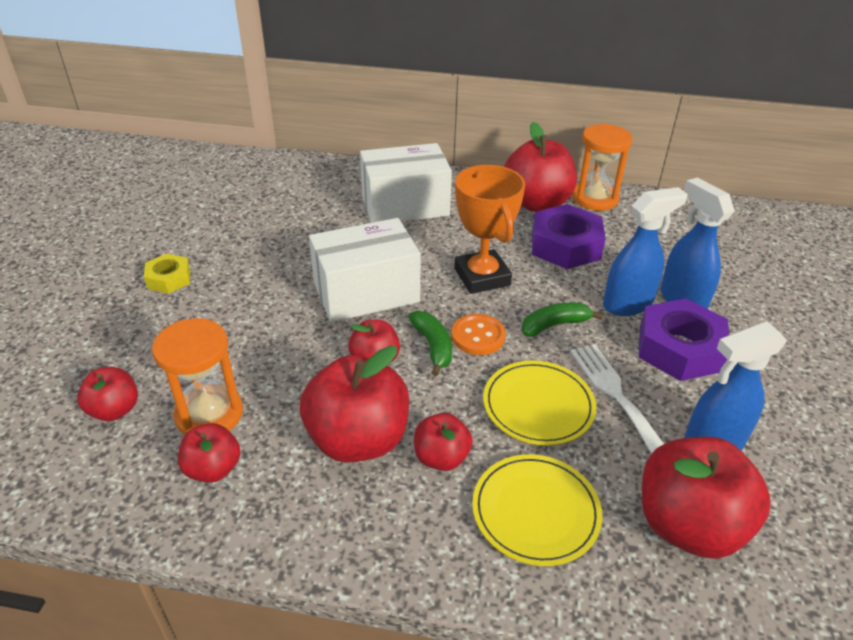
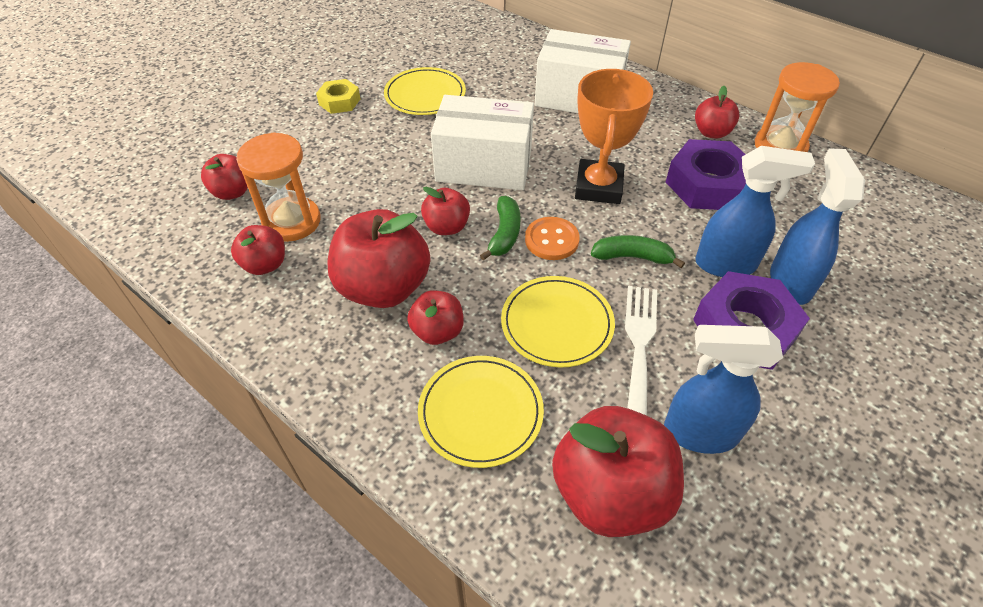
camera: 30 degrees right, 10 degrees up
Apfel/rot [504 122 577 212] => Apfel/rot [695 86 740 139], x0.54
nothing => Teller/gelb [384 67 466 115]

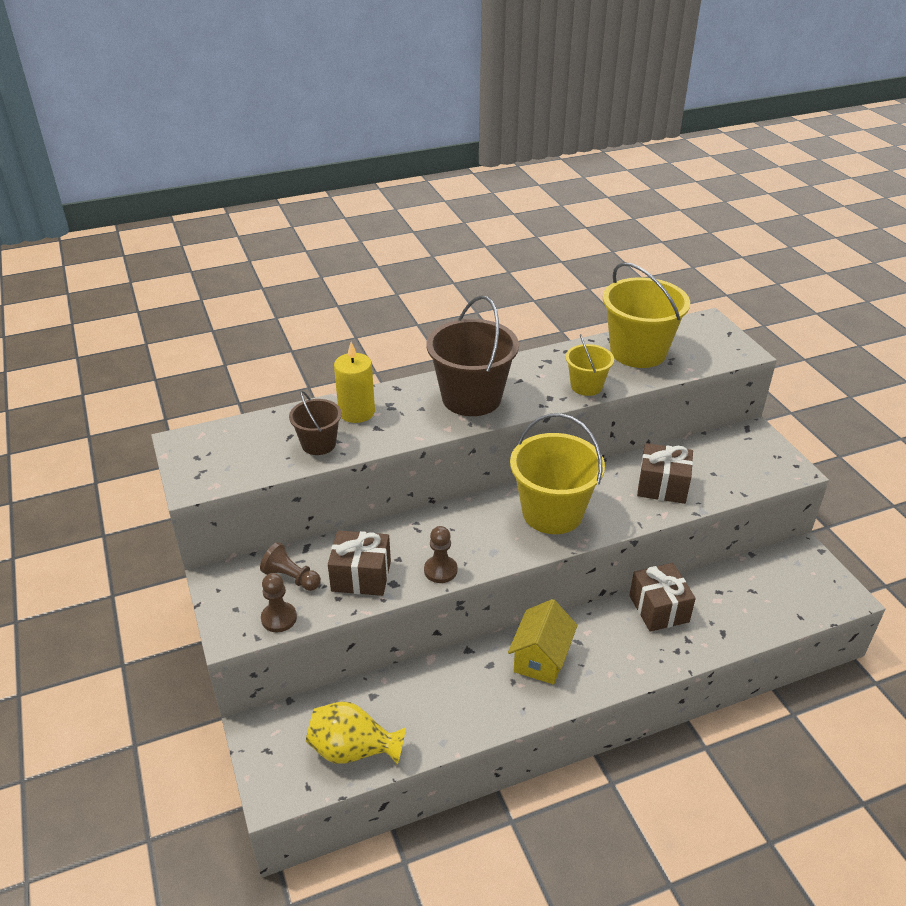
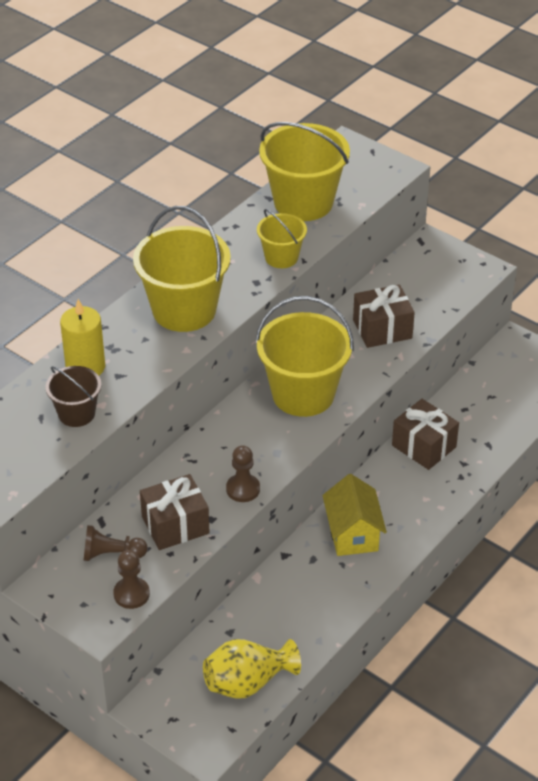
camera: 30 degrees left, 5 degrees up
Eimer/braun [427 295 519 416] => Eimer/gelb [133 206 231 332]

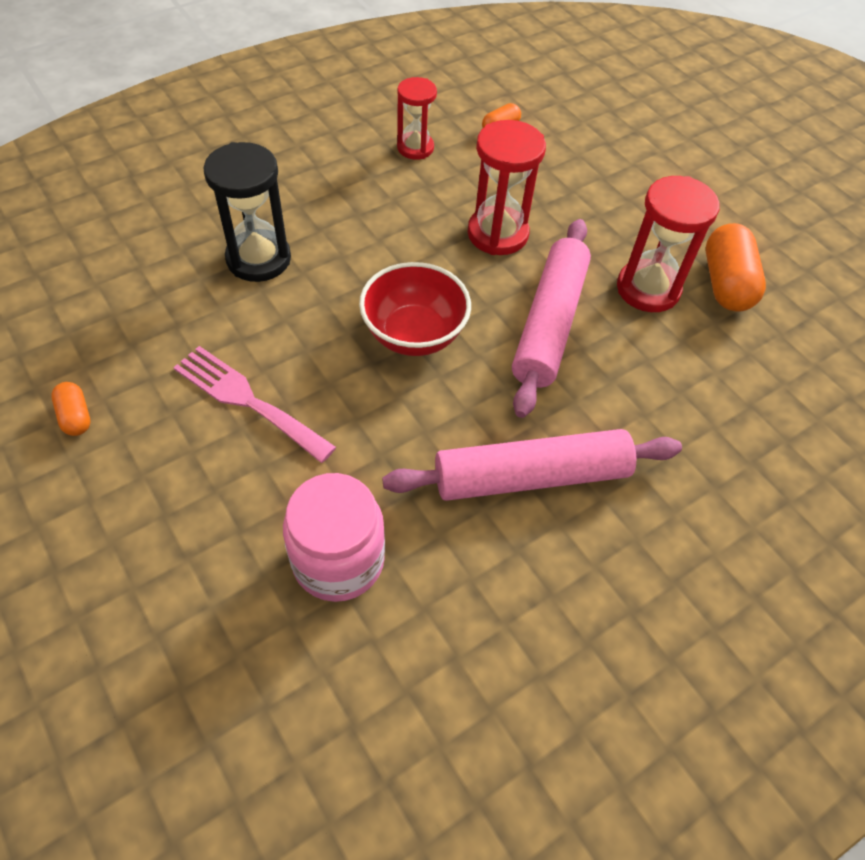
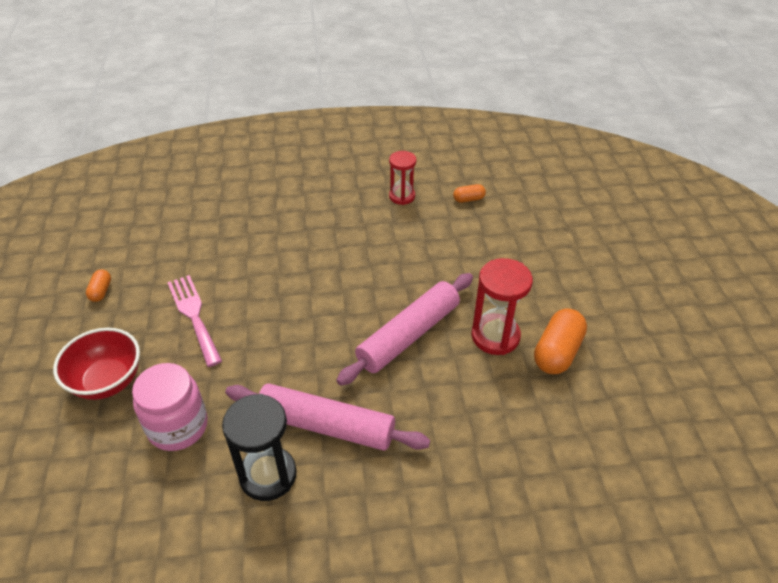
camera: 30 degrees right, 10 degrees down
Sanduhr/schwarz [203 142 291 282] => Sanduhr/schwarz [222 394 297 501], move
Schüssel/rot [359 262 471 356] => Schüssel/rot [53 328 140 400], move
Sanduhr/rot [468 120 546 255] => nothing

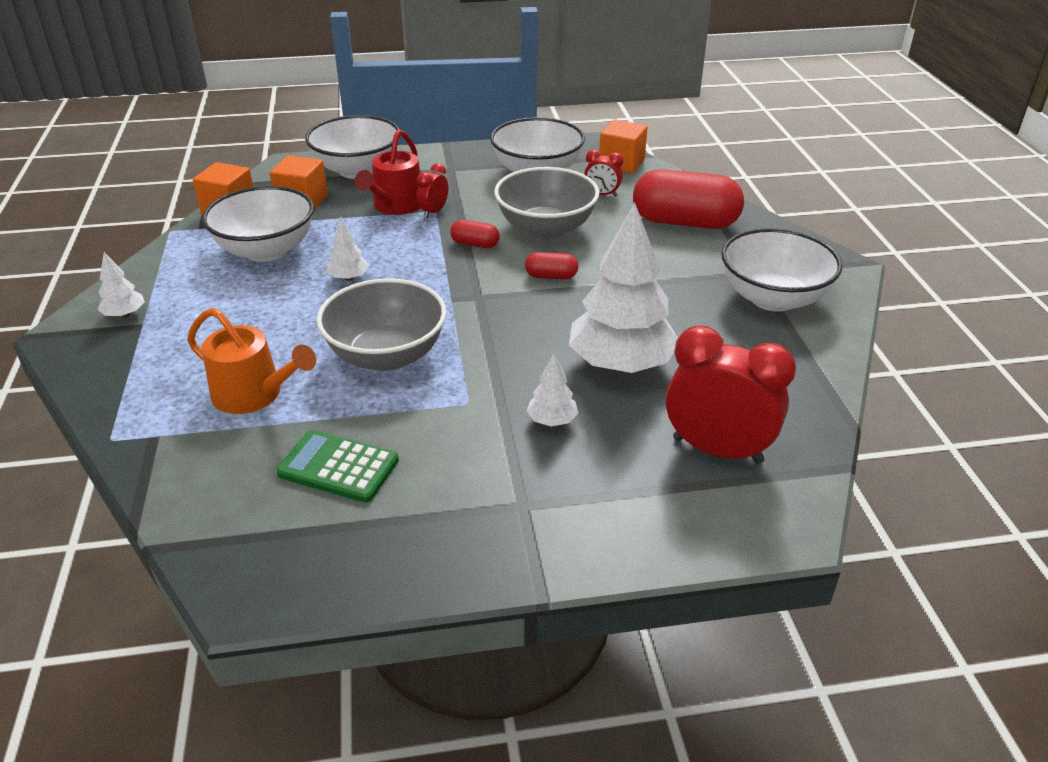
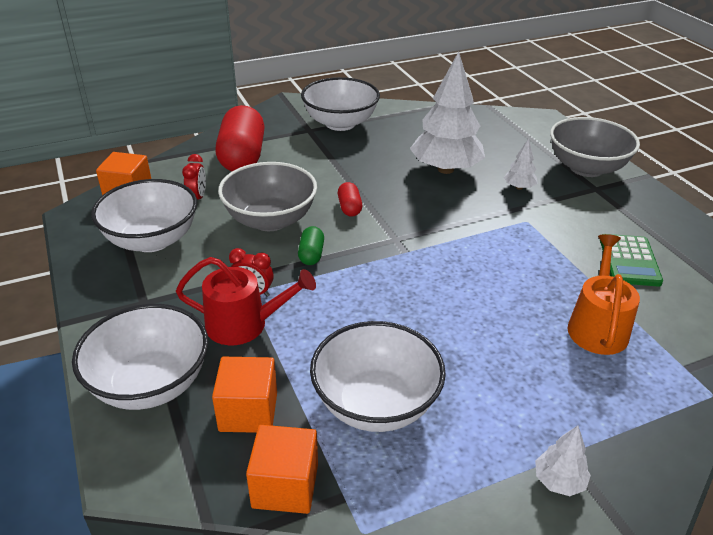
camera: 105 degrees left, 0 degrees up
Schüssel/grau [317 278 446 371] => Schüssel/grau [550 117 640 177], move
Baum/weiß [326 217 369 281] => nothing
Kapsel/rot [450 220 500 248] => Kapsel/grün [298 226 324 265]
Wecker/rot [666 326 796 464] => nothing

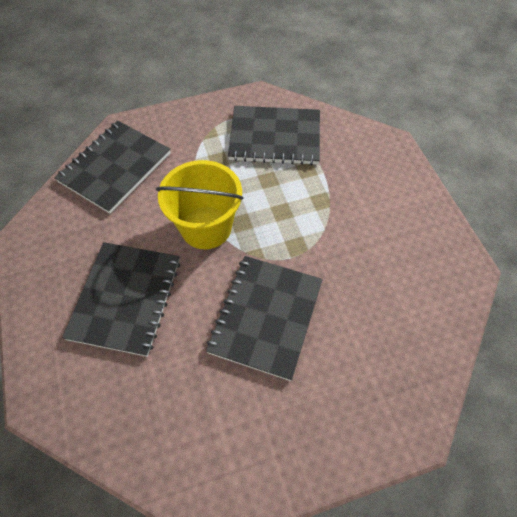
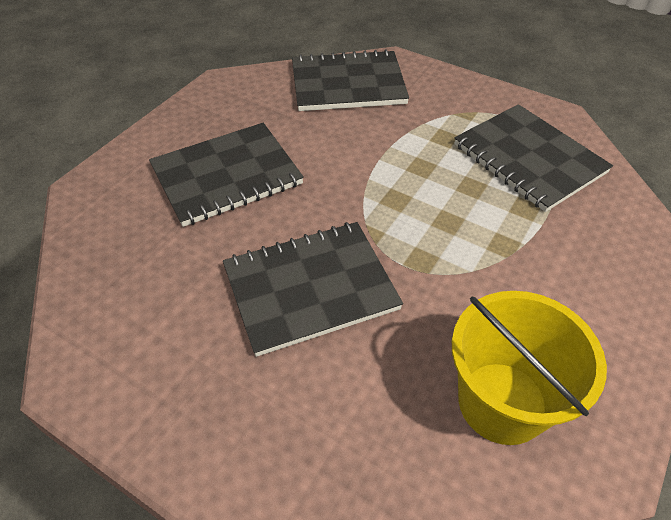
camera: 50 degrees right, 10 degrees down
Eimer/gelb [156 160 243 249] => Eimer/gelb [452 291 607 445], move

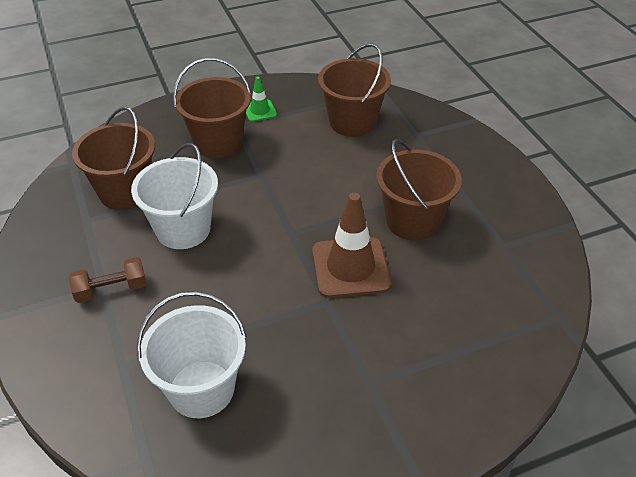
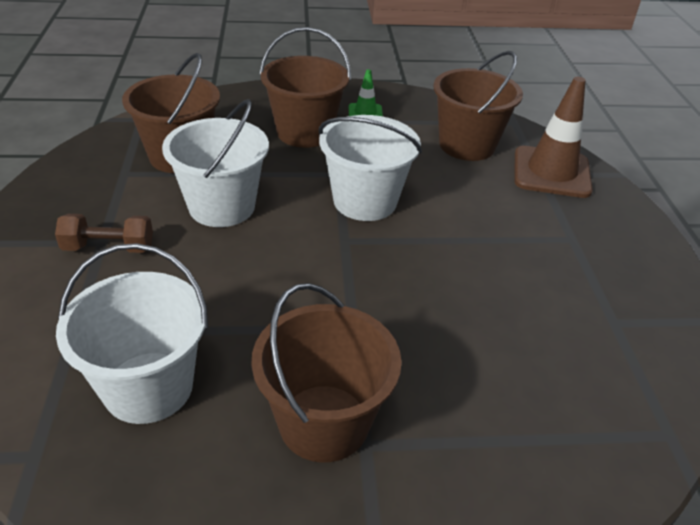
camera: 15 degrees right, 5 degrees down
Leitkegel/braun [312 193 391 298] => Leitkegel/braun [515 77 593 198], move
Eimer/braun [376 139 462 241] => Eimer/braun [252 283 402 463], move
nothing => Eimer/weiß [319 115 422 221]

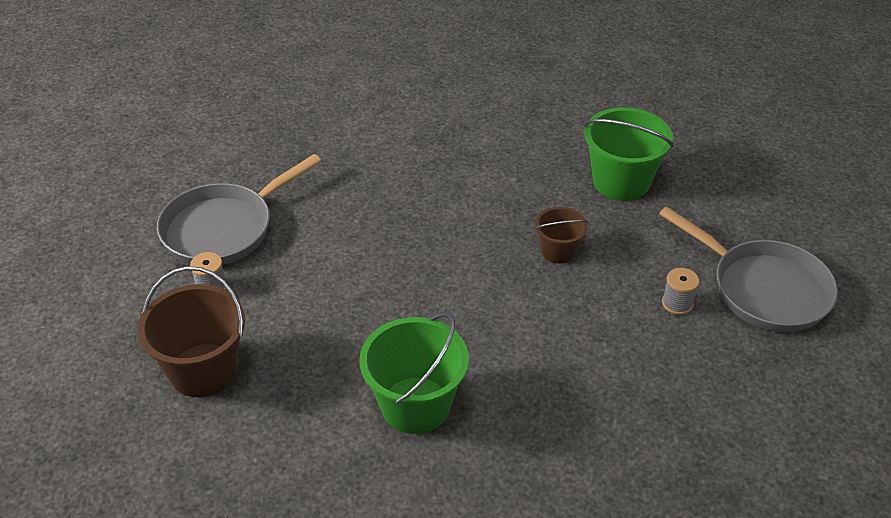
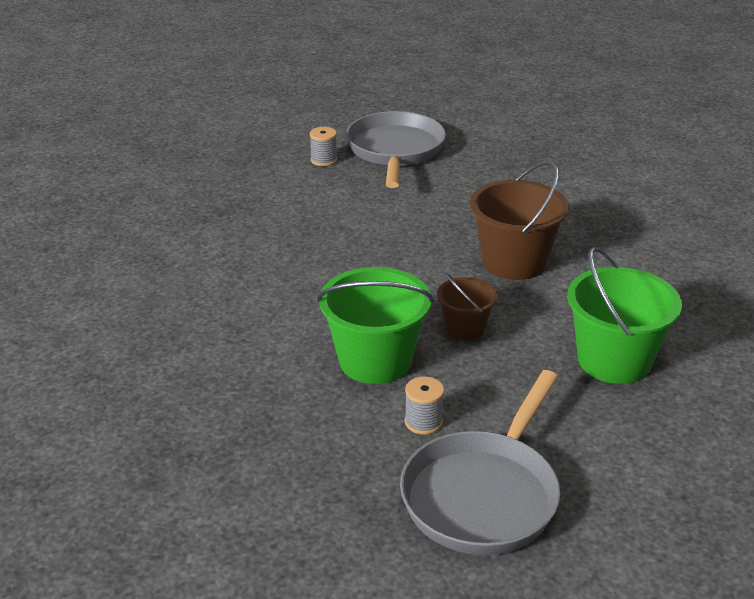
camera: 75 degrees right, 10 degrees down
Eimer/braun [137 266 245 397] => Eimer/braun [470 161 569 280], move
Pfanne/grau [157 154 321 265] => Pfanne/grau [346 111 446 188], 60 degrees clockwise
Eimer/grün [359 312 469 434] => Eimer/grün [317 267 434 384], move

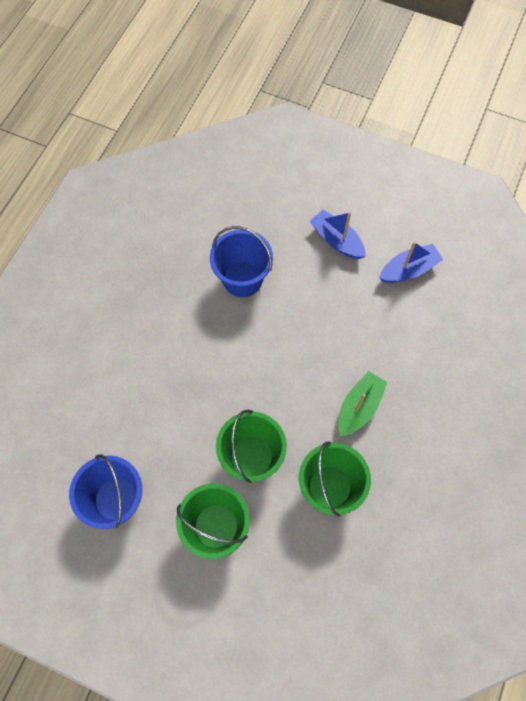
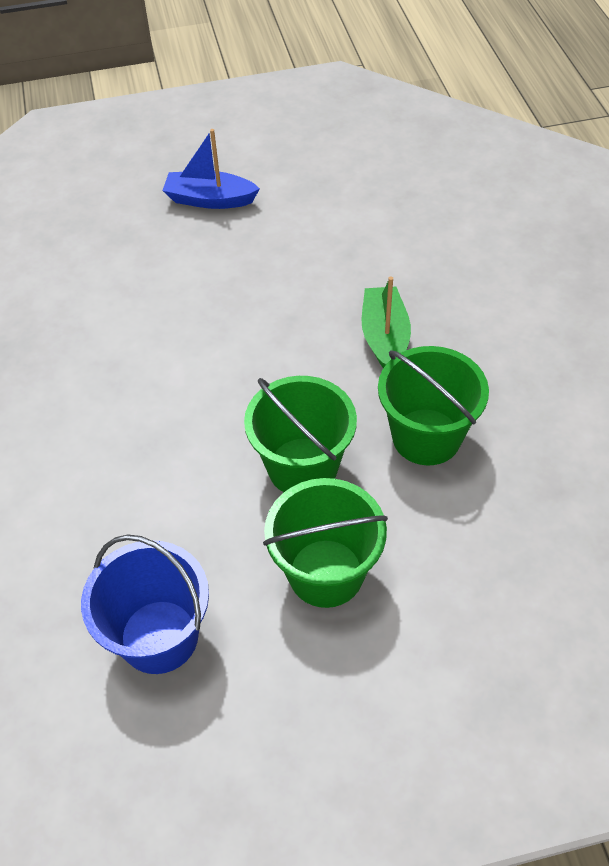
camera: 35 degrees left, 15 degrees down
Eimer/blau [210 226 273 297] => nothing
Boot/blau [379 242 443 283] => nothing

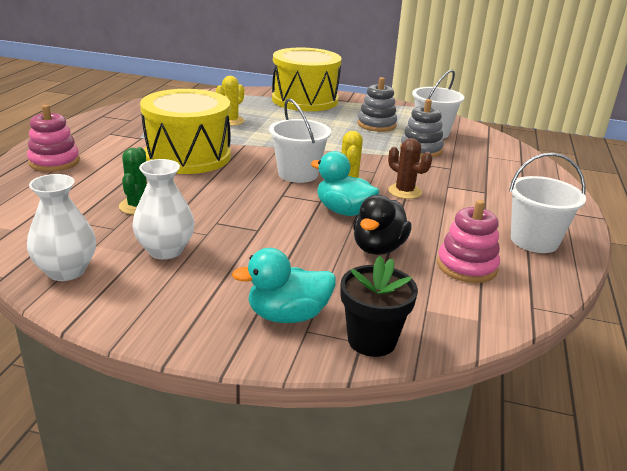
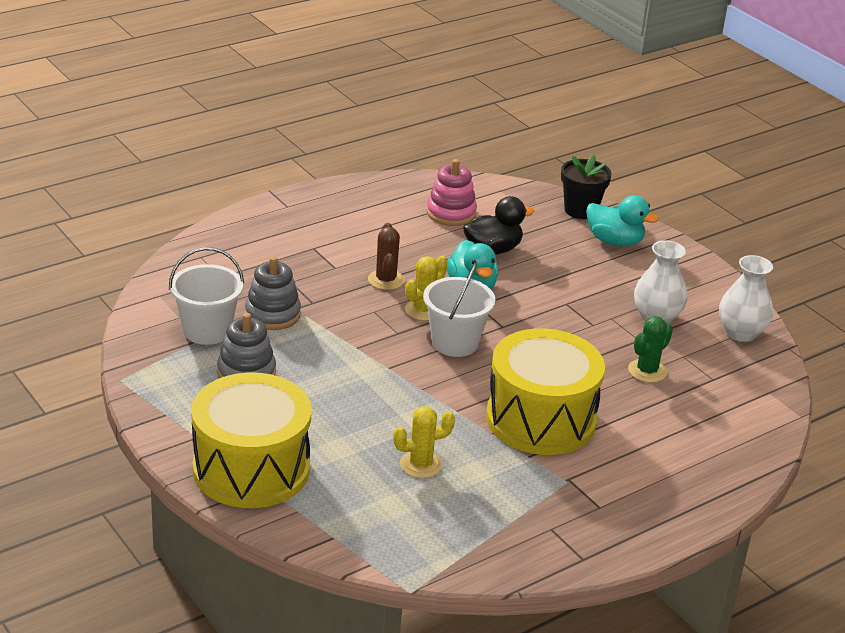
camera: 140 degrees left, 5 degrees up
Stapelspielzeug/rosa [27 105 80 172] => nothing
Eimer/weiß [509 153 586 253] => nothing

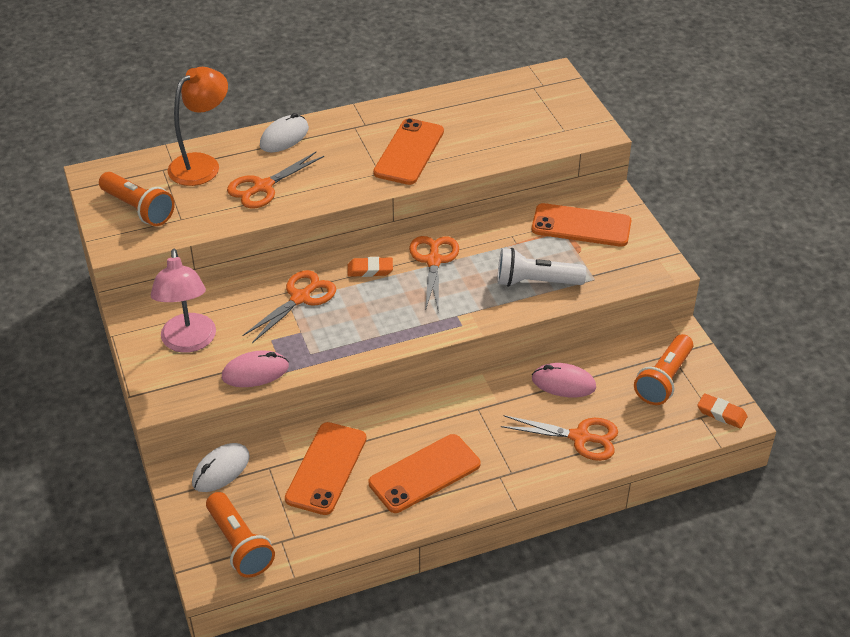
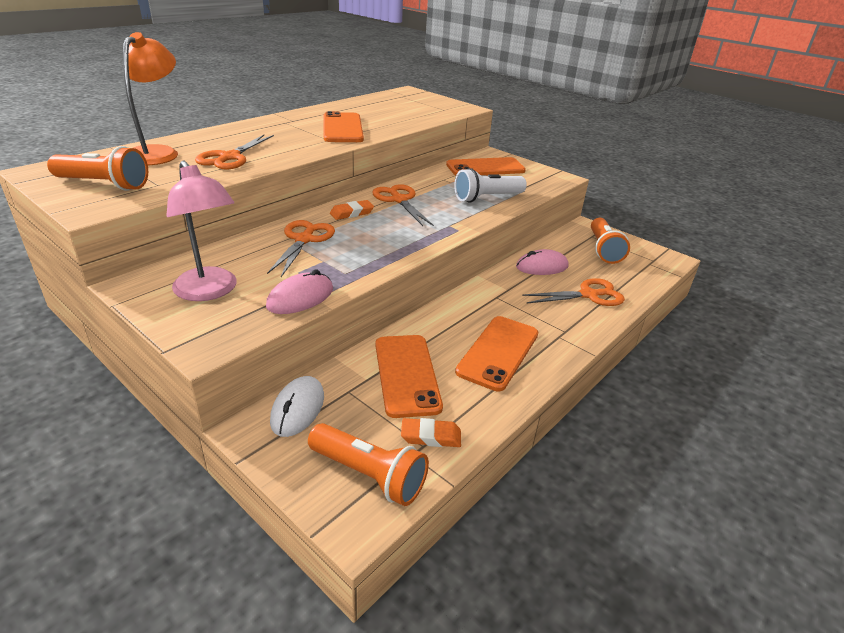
camera: 30 degrees left, 10 degrees down
Computermaus/weiß [260 113 309 152] => nothing
Radiergummi/orange [697 393 747 429] => Radiergummi/orange [401 418 461 447], move

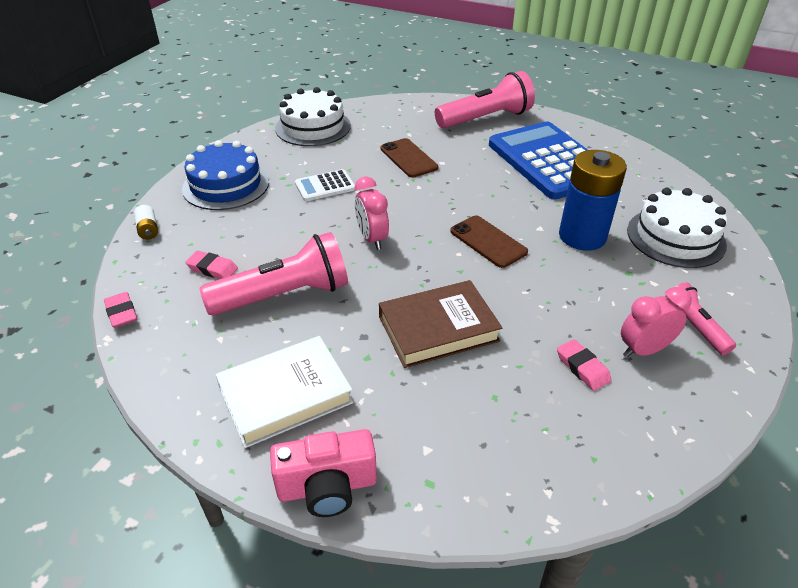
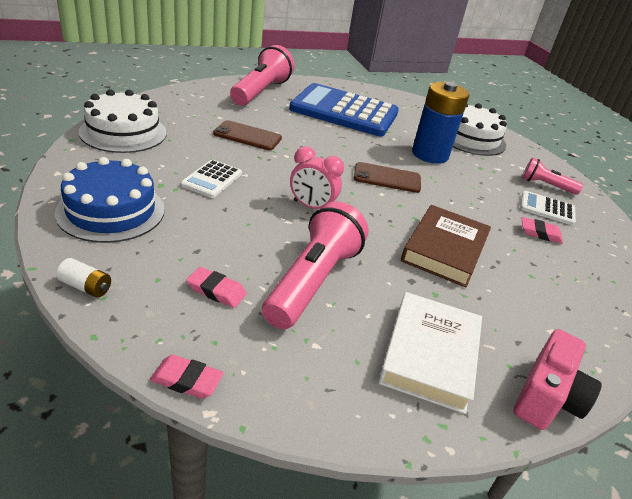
camera: 50 degrees left, 5 degrees down
Radiergummi/rosa [185 250 238 279] => Radiergummi/rosa [186 267 247 308], 45 degrees clockwise
Wecker/rosa [621 287 692 358] => Taschenrechner/weiß [520 191 576 225]

